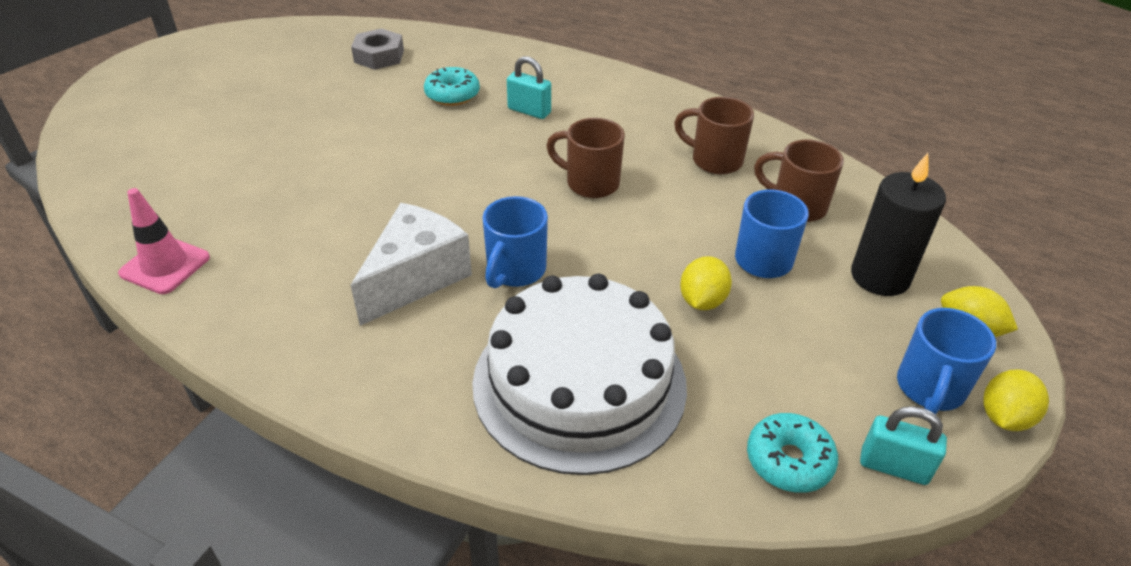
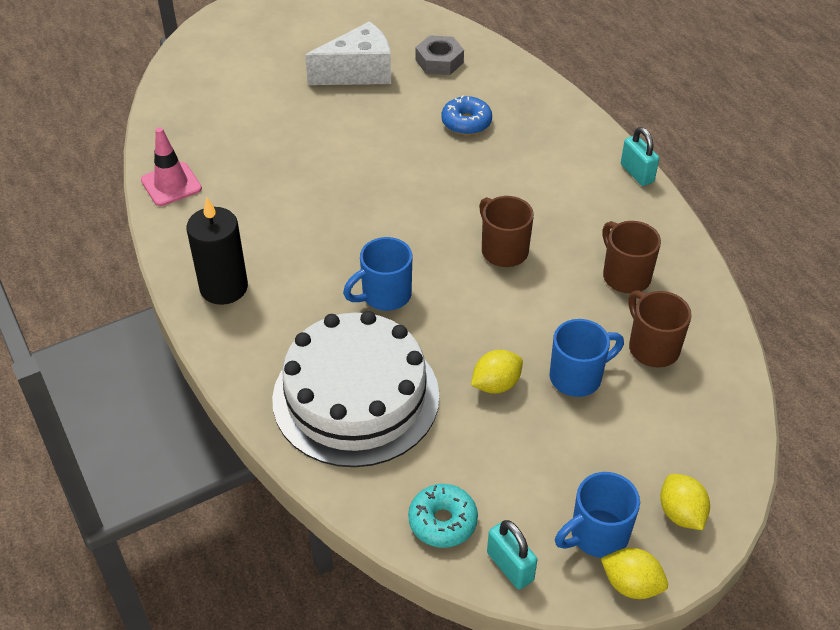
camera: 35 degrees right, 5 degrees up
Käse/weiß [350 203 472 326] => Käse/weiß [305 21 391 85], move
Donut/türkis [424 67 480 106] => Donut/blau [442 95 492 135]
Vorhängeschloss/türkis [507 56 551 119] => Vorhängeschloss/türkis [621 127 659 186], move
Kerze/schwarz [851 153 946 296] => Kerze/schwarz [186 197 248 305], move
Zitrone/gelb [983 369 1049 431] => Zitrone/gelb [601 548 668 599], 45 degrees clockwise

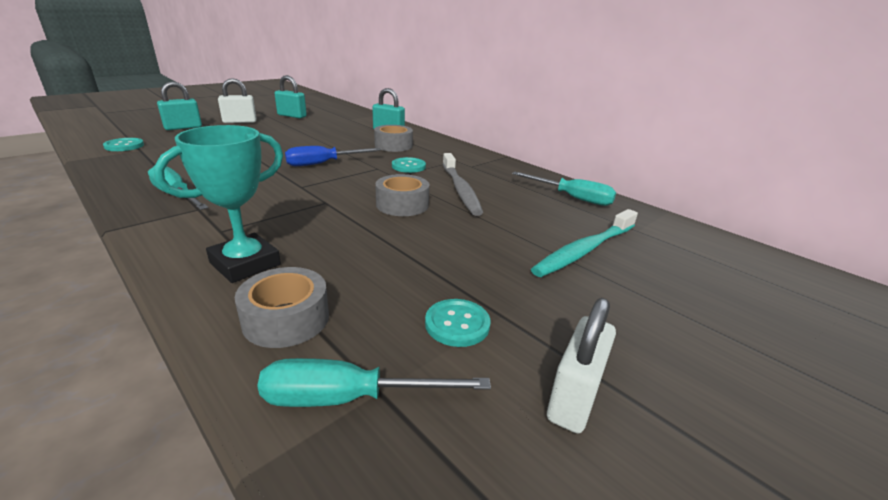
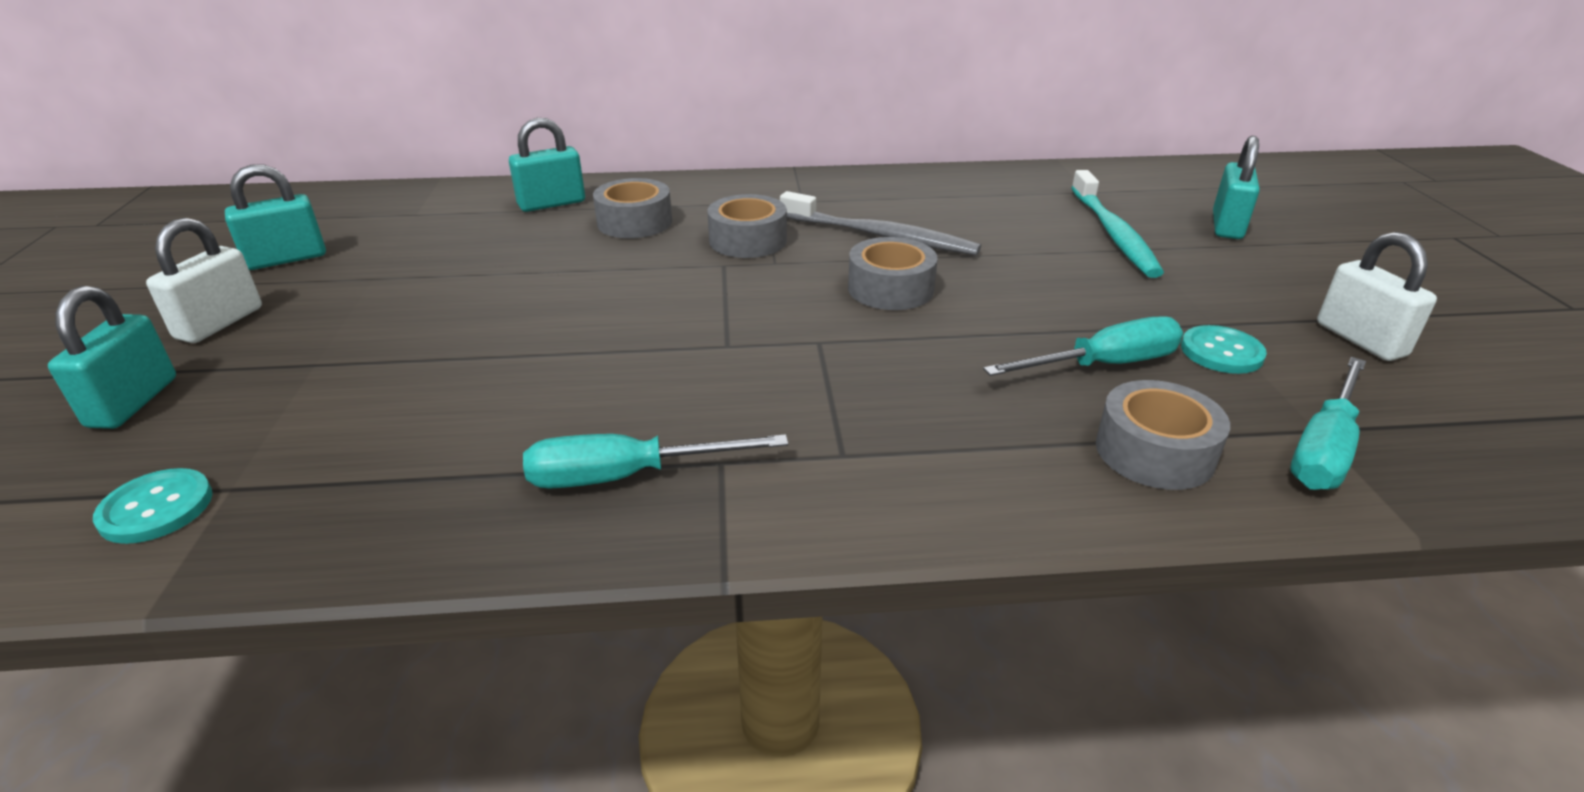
camera: 50 degrees left, 5 degrees up
Pokal/türkis [154 125 283 283] => nothing
Schraubenzieher/blau [285 146 381 166] => nothing
Knopf/türkis [392 157 426 173] => Klebeband/grau [707 194 787 258]
Schraubenzieher/türkis [512 172 616 206] => Schraubenzieher/türkis [983 316 1183 376], move
nothing => Vorhängeschloss/türkis [1213 136 1260 239]

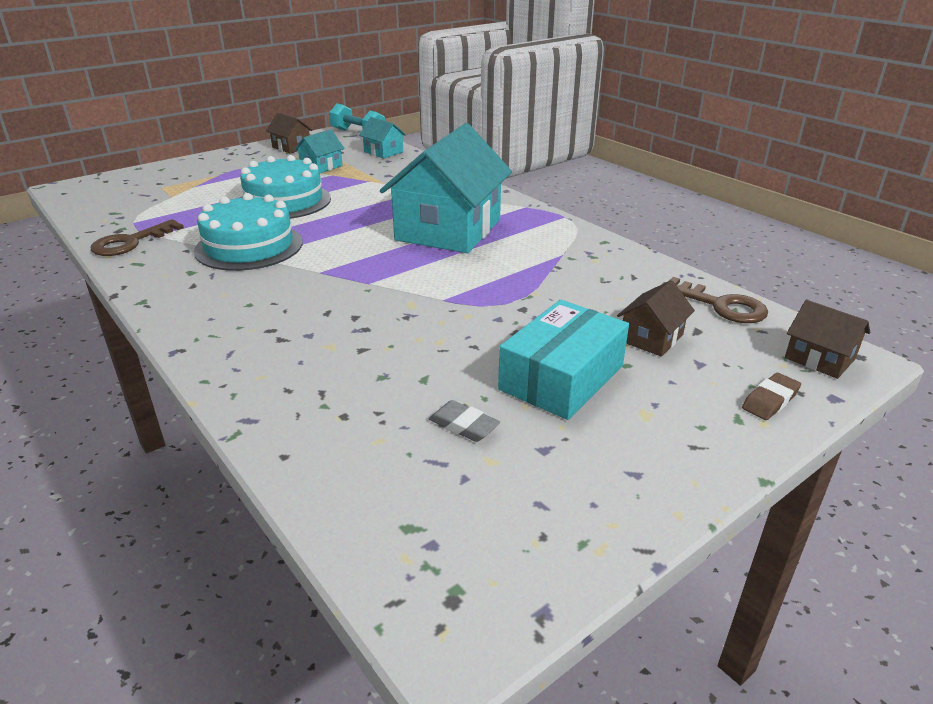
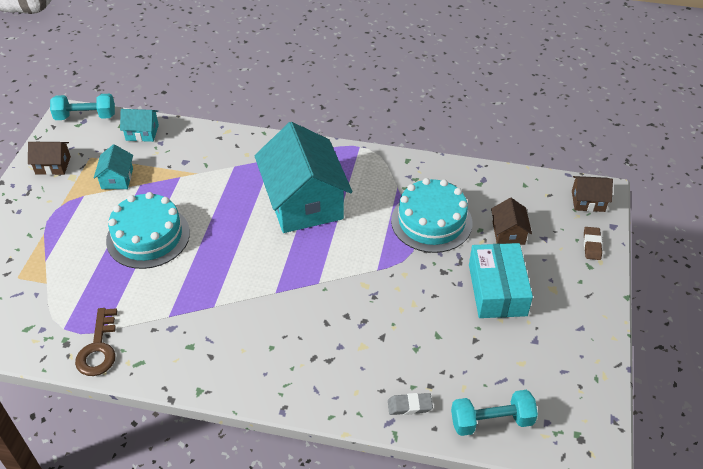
camera: 40 degrees left, 15 degrees up
Kuchen/türkis [194 193 303 271] => Kuchen/türkis [391 178 472 253], move
Radiergummi/grau [429 400 500 442] => Radiergummi/grau [388 393 433 415], move
Schlüssel/braun [663 277 768 323] => nothing
nothing => Hantel/türkis [451 390 538 436]

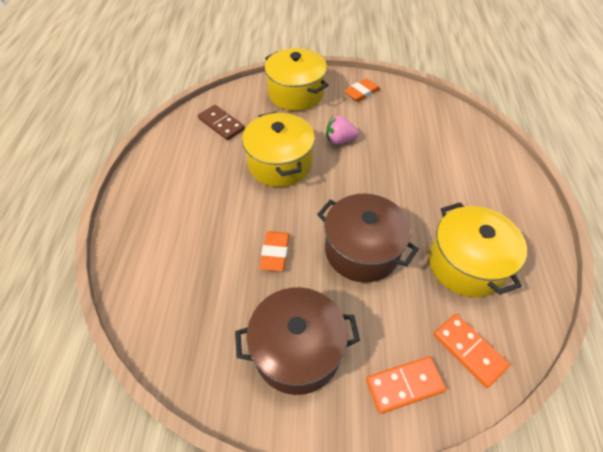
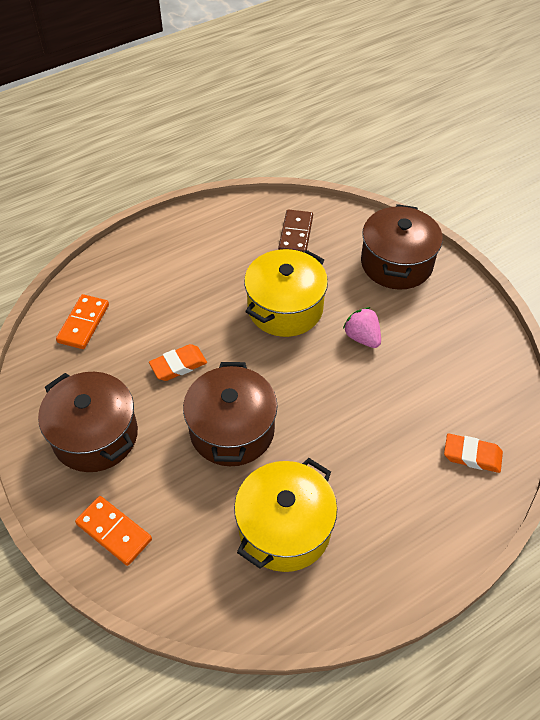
camera: 55 degrees right, 0 degrees up
Kochtopf/gelb [265 48 329 111] => Kochtopf/braun [361 204 443 290]
Radiergummi/orange [344 78 380 102] => Radiergummi/orange [444 433 503 473], move
Dominostein/orange [433 314 510 388] => Dominostein/orange [56 294 109 349], move

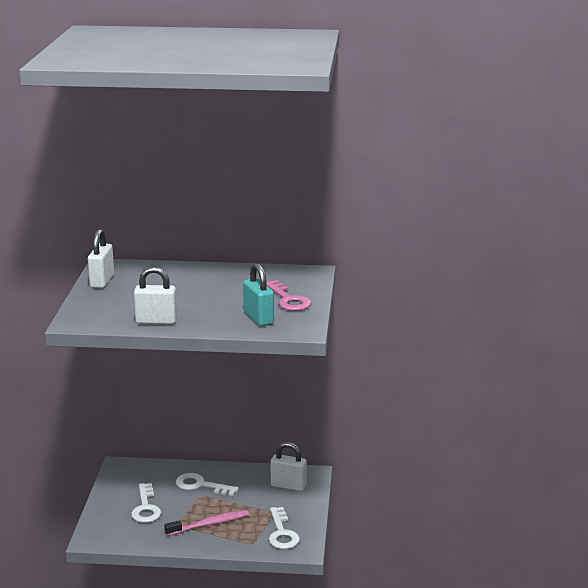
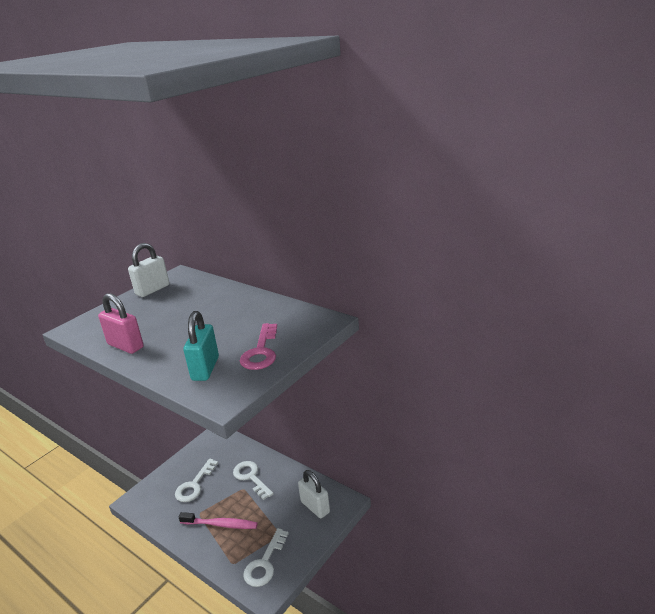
camera: 35 degrees right, 5 degrees up
Vorhängeschloss/weiß [134 266 177 324] => Vorhängeschloss/rosa [98 293 144 354]

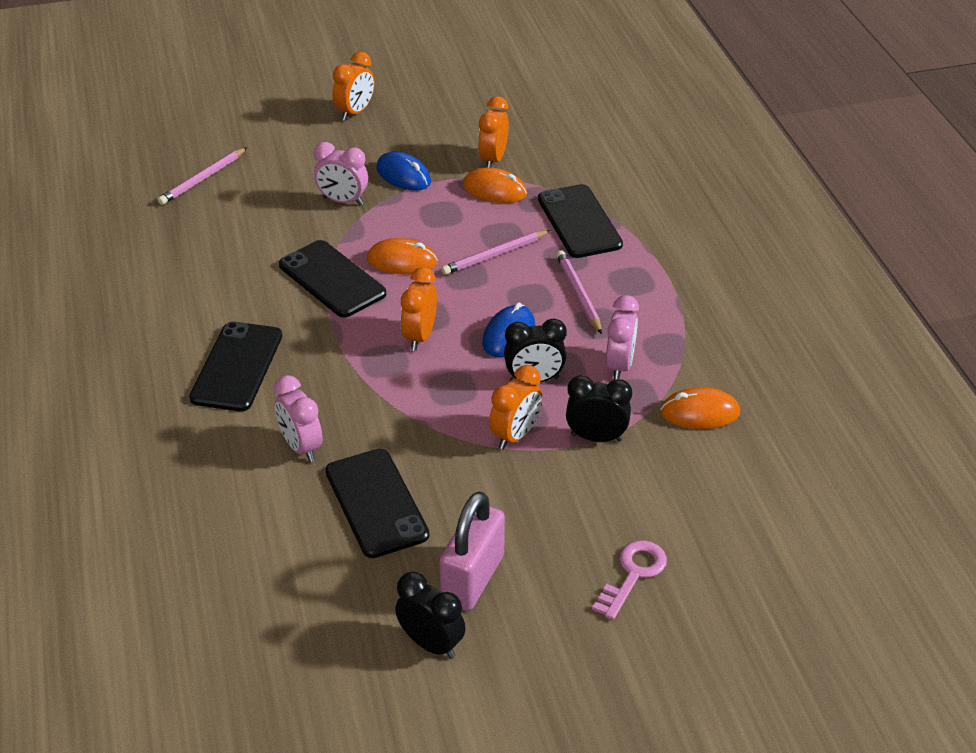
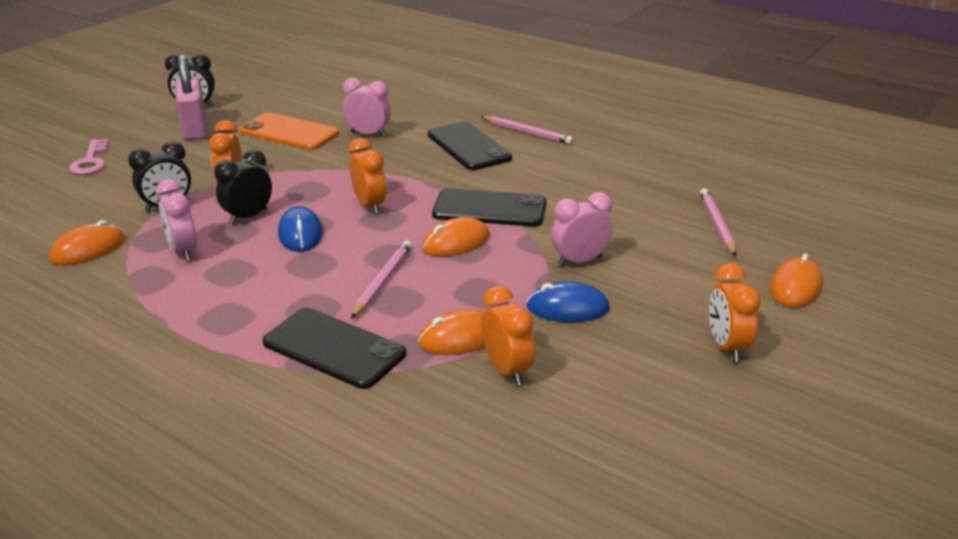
camera: 140 degrees right, 10 degrees down
Handy/schwarz [325 449 429 558] => Handy/orange [239 112 339 150]
Bleistift/rosa [556 250 602 334] => Bleistift/rosa [481 116 573 144], move
nothing => Computermaus/orange [770 253 823 308]

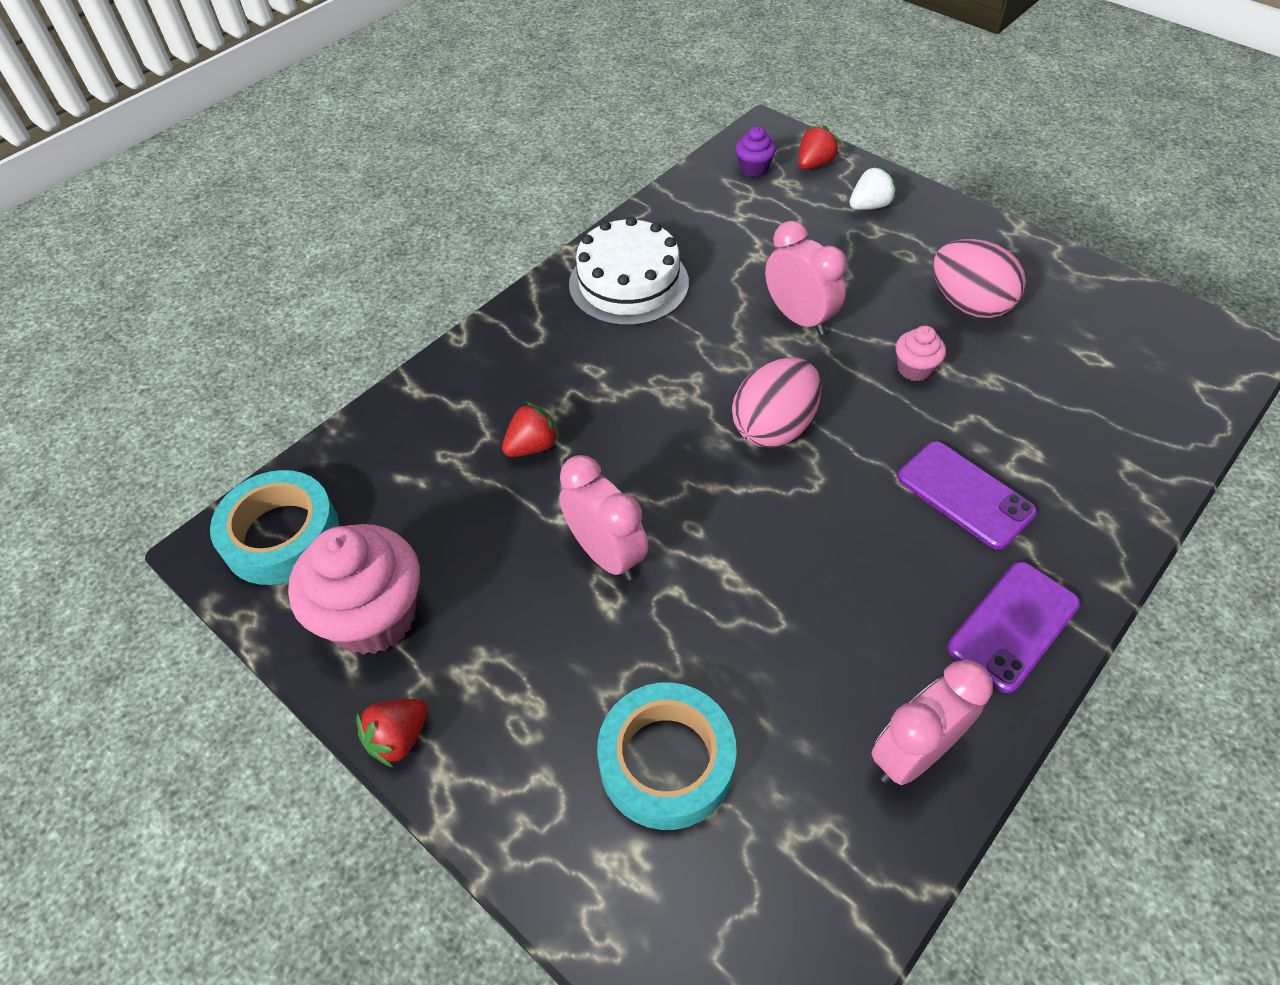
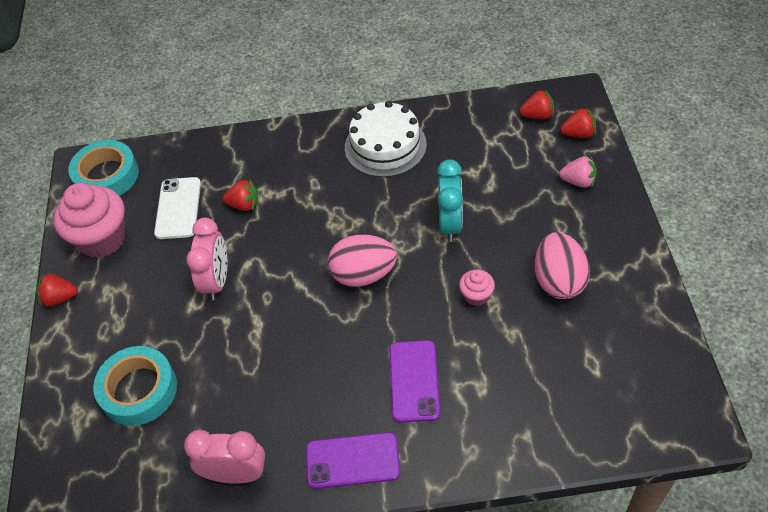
camera: 45 degrees right, 0 degrees up
Muffin/lila [735 126 776 177] => Erdbeere/rot [519 89 554 120]
Wecker/rosa [765 221 847 335] => Wecker/türkis [437 159 463 242]
Erdbeere/weiß [850 166 896 210] => Erdbeere/rosa [559 156 597 188]
nothing => Handy/weiß [154 177 201 239]

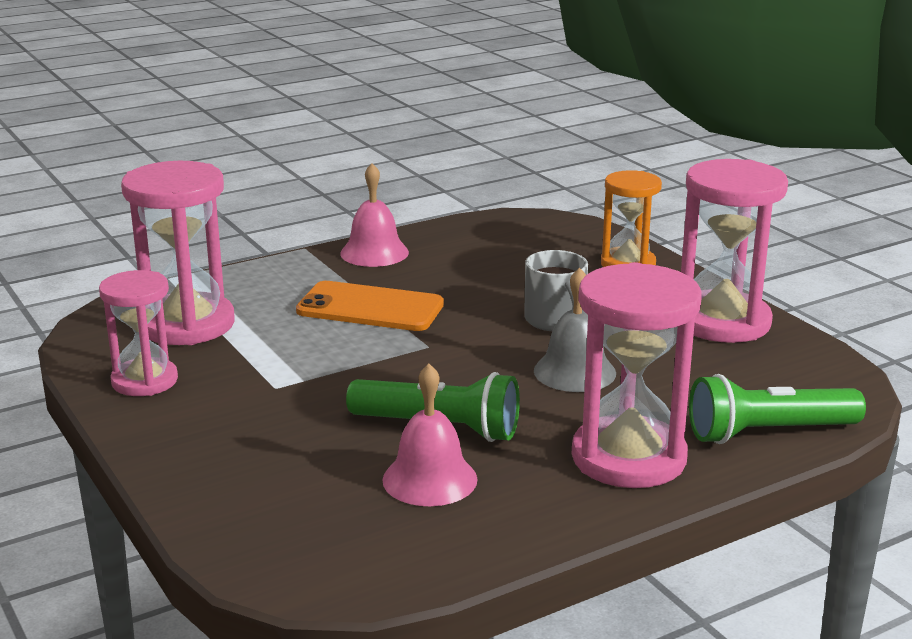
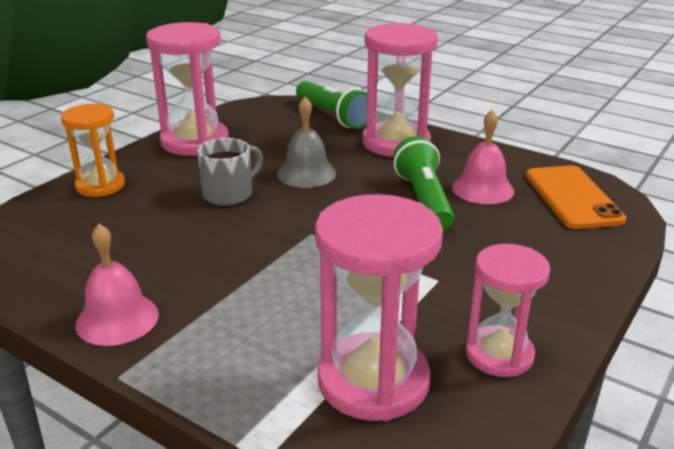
camera: 115 degrees left, 5 degrees up
Handy/orange [296 281 444 331] => Handy/orange [526 165 626 229], move

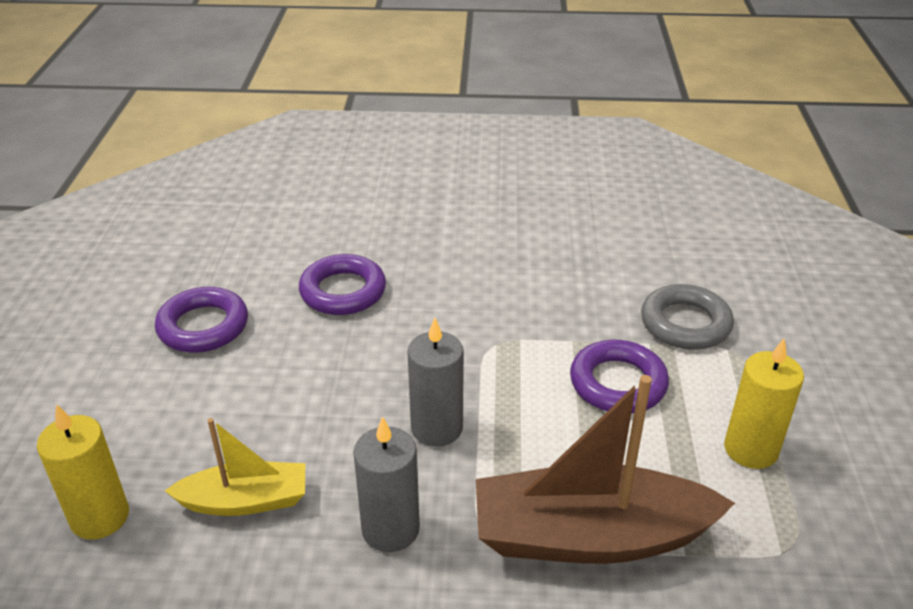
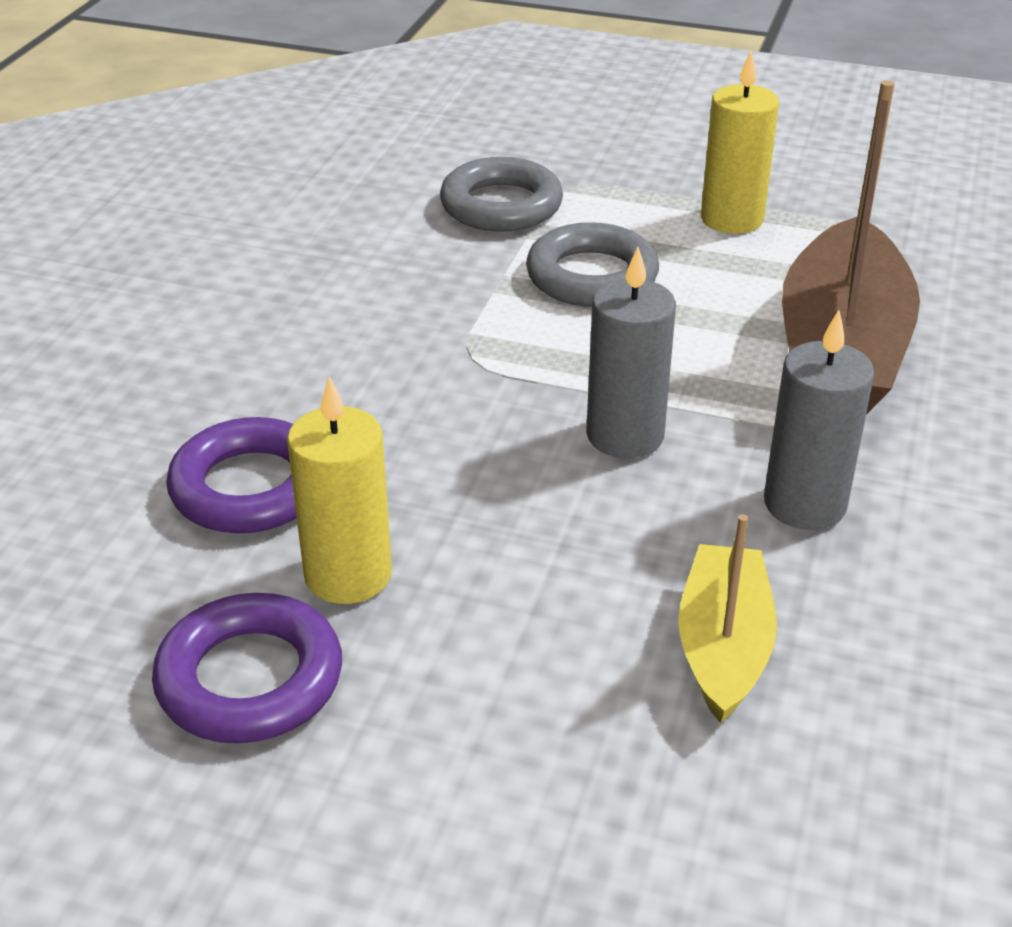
camera: 75 degrees left, 0 degrees up
Kerze/gelb [37 404 129 539] => Kerze/gelb [287 377 392 604], move
Ring/lila [570 340 669 413] => Ring/grau [526 222 659 307]

